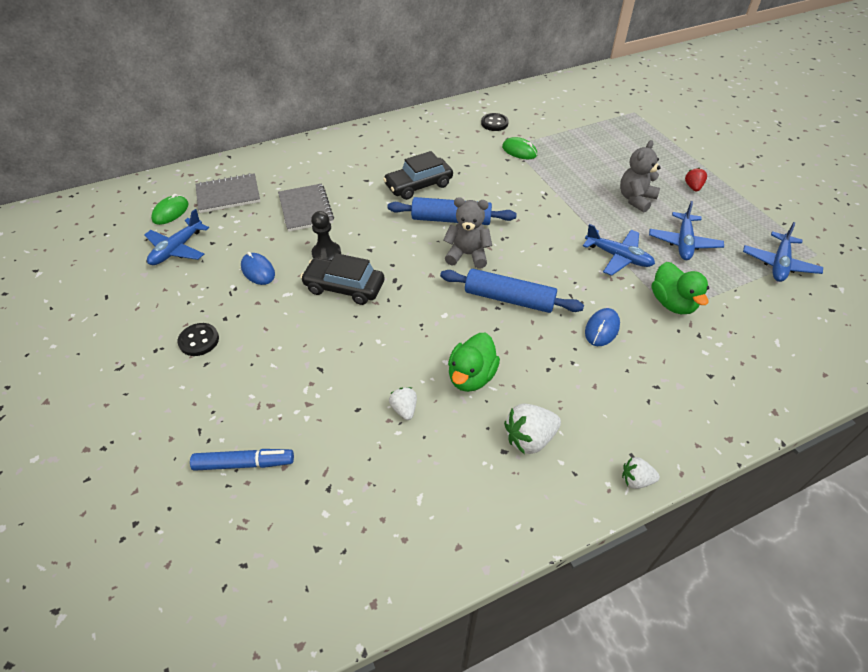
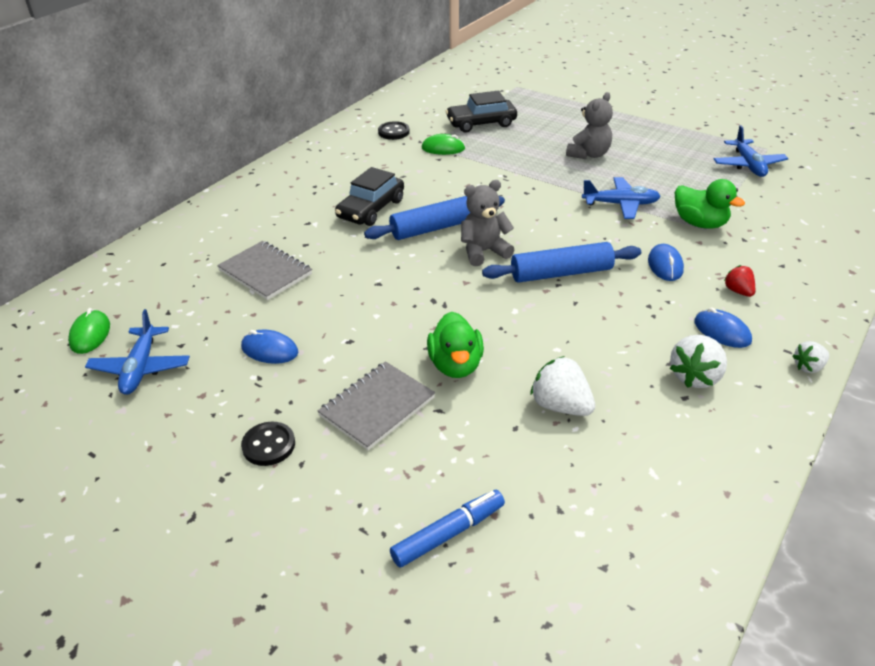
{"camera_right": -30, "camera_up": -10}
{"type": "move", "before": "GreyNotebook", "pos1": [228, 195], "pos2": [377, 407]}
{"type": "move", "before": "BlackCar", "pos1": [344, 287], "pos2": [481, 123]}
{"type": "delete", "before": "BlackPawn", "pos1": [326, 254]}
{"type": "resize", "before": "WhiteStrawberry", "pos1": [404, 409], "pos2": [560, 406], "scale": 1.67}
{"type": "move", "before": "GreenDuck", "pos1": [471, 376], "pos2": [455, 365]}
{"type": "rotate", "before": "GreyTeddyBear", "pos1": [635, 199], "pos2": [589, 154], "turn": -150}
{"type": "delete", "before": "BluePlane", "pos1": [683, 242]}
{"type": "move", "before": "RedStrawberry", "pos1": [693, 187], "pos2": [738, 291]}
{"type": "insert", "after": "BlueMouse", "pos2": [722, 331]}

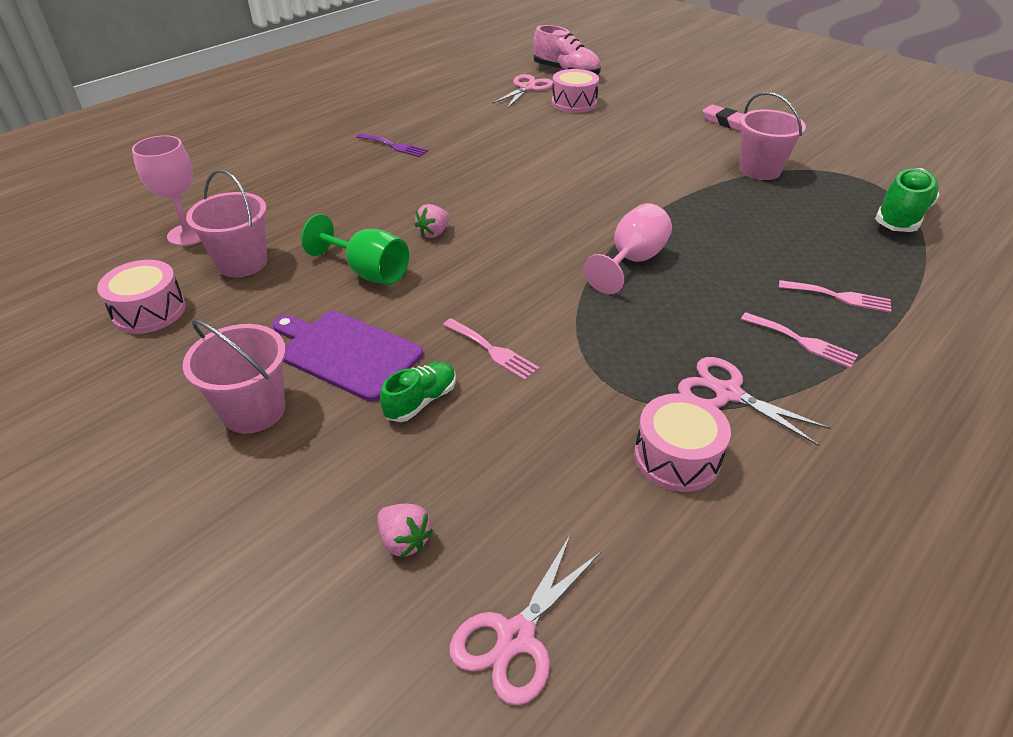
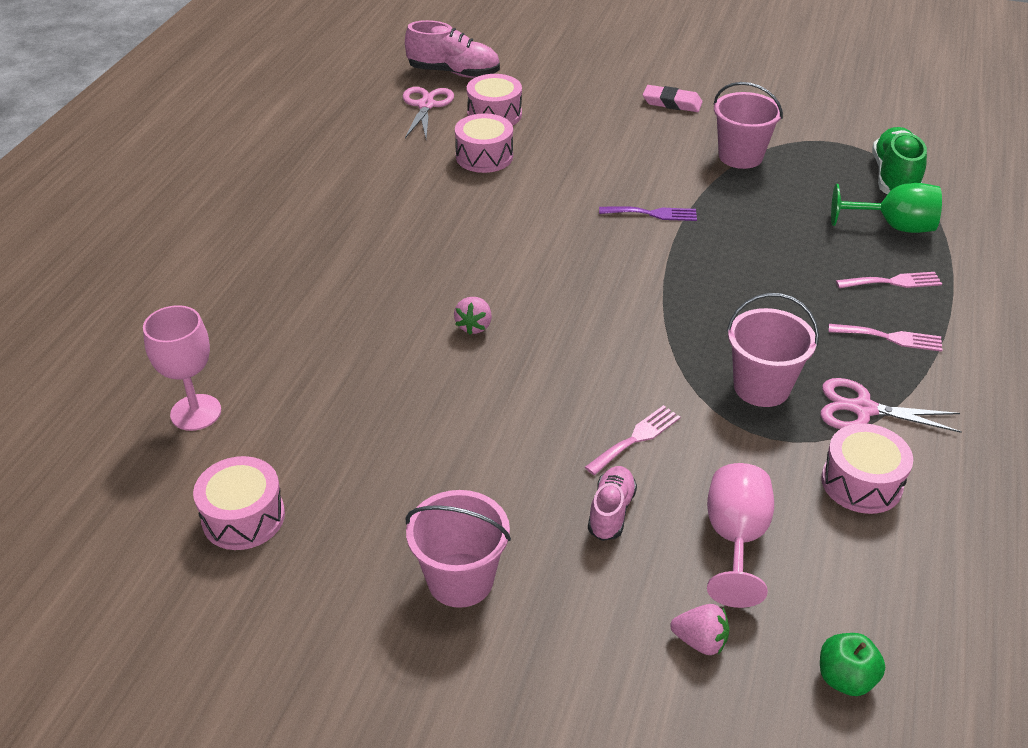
{"camera_right": -25, "camera_up": 0}
{"type": "move", "before": "PinkBucket", "pos1": [242, 263], "pos2": [761, 387]}
{"type": "delete", "before": "PurpleCuttingBoard", "pos1": [346, 352]}
{"type": "move", "before": "GreenGoblet", "pos1": [368, 272], "pos2": [893, 226]}
{"type": "move", "before": "PurpleFork", "pos1": [394, 146], "pos2": [653, 214]}
{"type": "recolor", "before": "GreenShoe", "after": "PinkShoe", "pos1": [421, 401], "pos2": [611, 512]}
{"type": "rotate", "before": "PinkFork", "pos1": [492, 351], "pos2": [636, 438], "turn": -60}
{"type": "replace", "before": "PinkScissors", "after": "GreenApple", "pos1": [516, 637], "pos2": [845, 678]}
{"type": "move", "before": "PinkGoblet", "pos1": [632, 261], "pos2": [735, 539]}
{"type": "insert", "after": "PinkDrum", "pos2": [484, 156]}

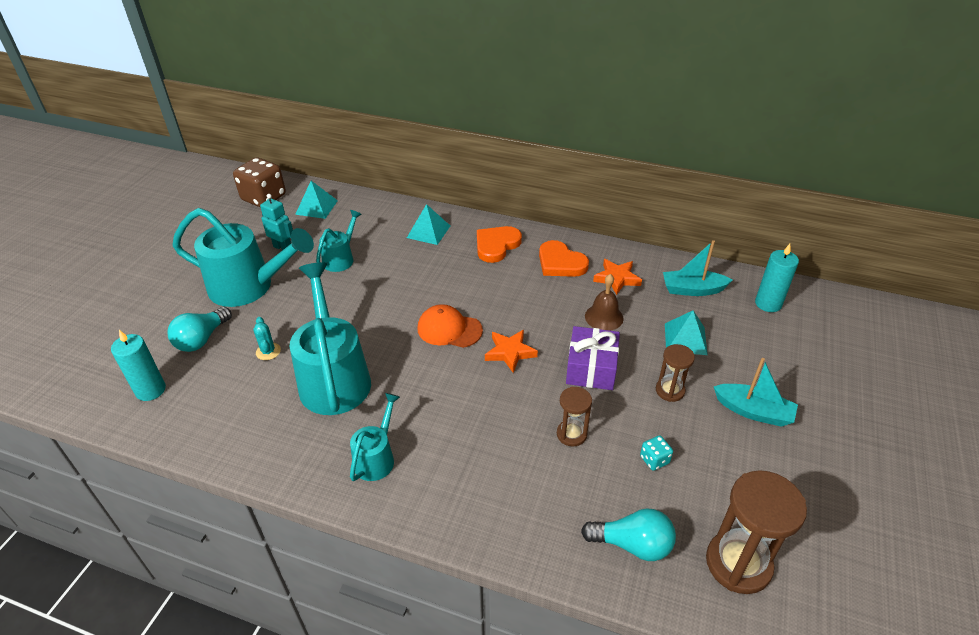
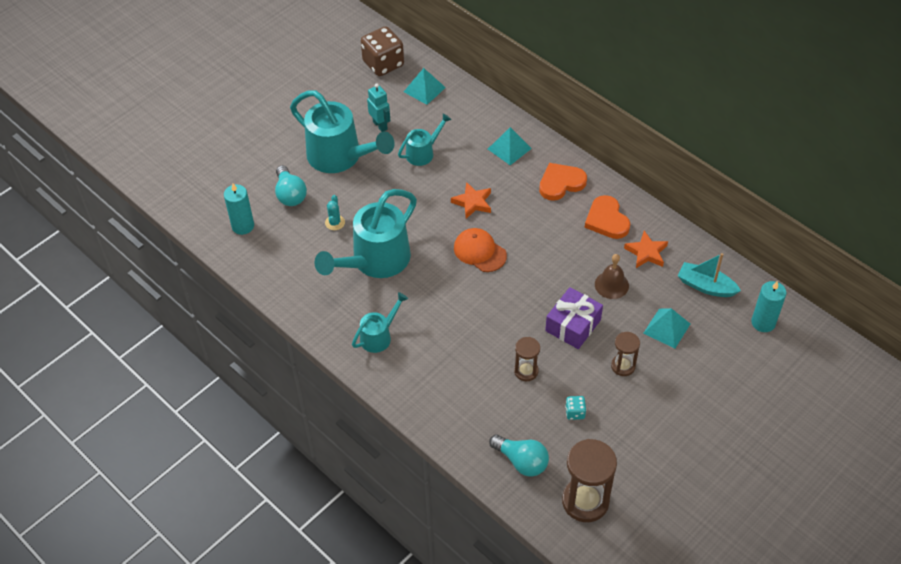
{"camera_right": 25, "camera_up": 10}
{"type": "rotate", "before": "TurquoiseLightBulb", "pos1": [202, 339], "pos2": [290, 194], "turn": -75}
{"type": "rotate", "before": "TurquoiseWateringCan", "pos1": [334, 376], "pos2": [374, 261], "turn": -150}
{"type": "move", "before": "OrangeStar", "pos1": [510, 352], "pos2": [472, 202]}
{"type": "delete", "before": "TurquoiseBoat", "pos1": [753, 411]}

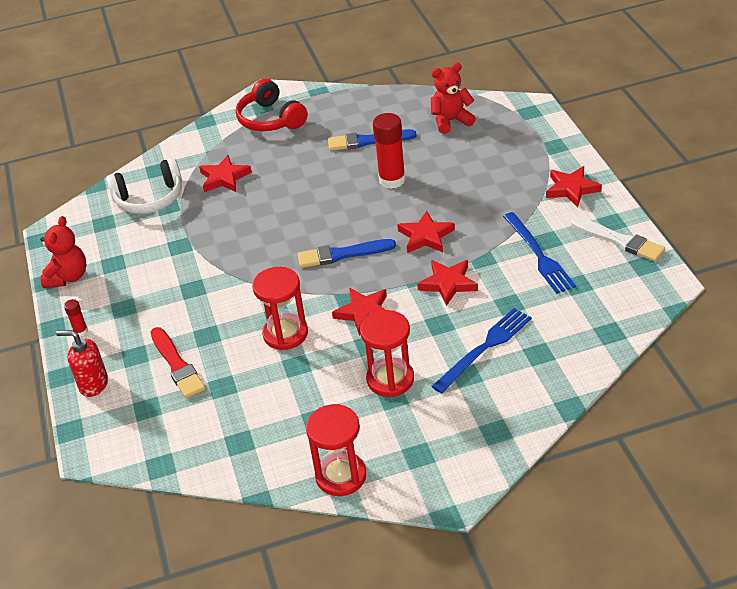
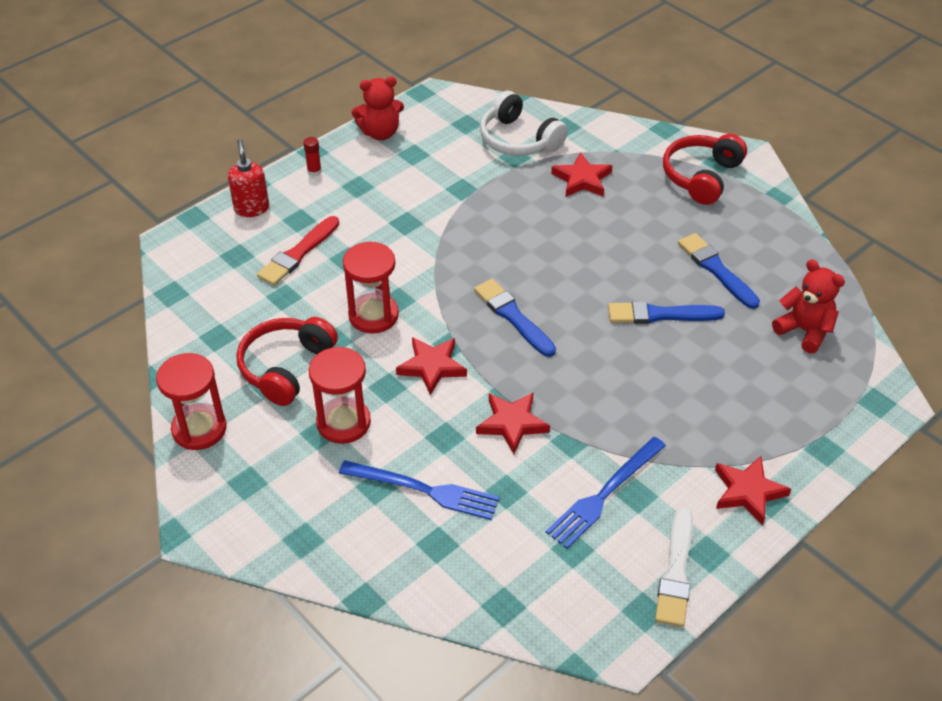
{"camera_right": 60, "camera_up": 5}
{"type": "replace", "before": "RedGlueStick", "after": "BlueBrush", "pos1": [392, 180], "pos2": [660, 315]}
{"type": "delete", "before": "RedStar", "pos1": [426, 236]}
{"type": "insert", "after": "RedHeadphones", "pos2": [286, 367]}

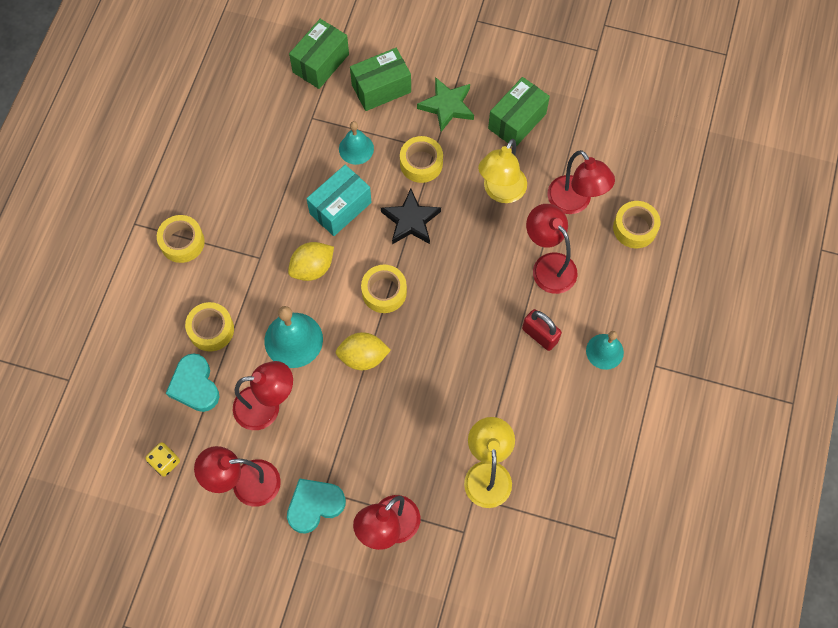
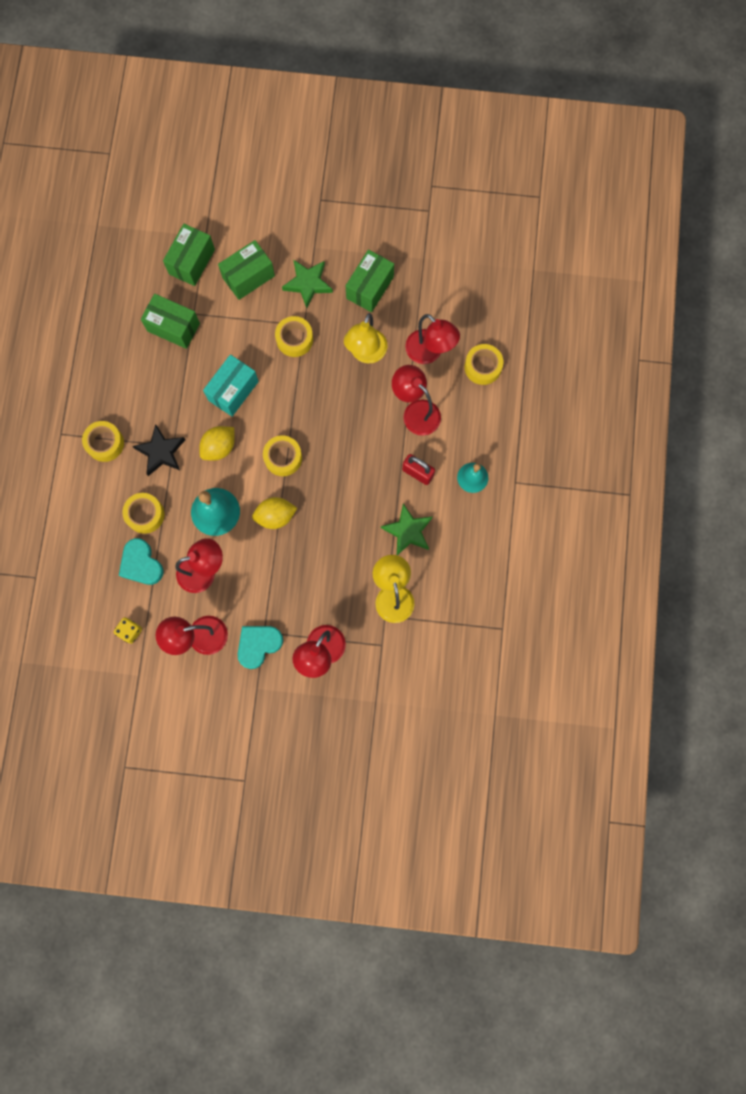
{"camera_right": -10, "camera_up": 10}
{"type": "delete", "before": "TurquoiseBell", "pos1": [356, 148]}
{"type": "move", "before": "BlackStar", "pos1": [411, 220], "pos2": [161, 452]}
{"type": "insert", "after": "GreenBox", "pos2": [173, 327]}
{"type": "insert", "after": "GreenStar", "pos2": [408, 531]}

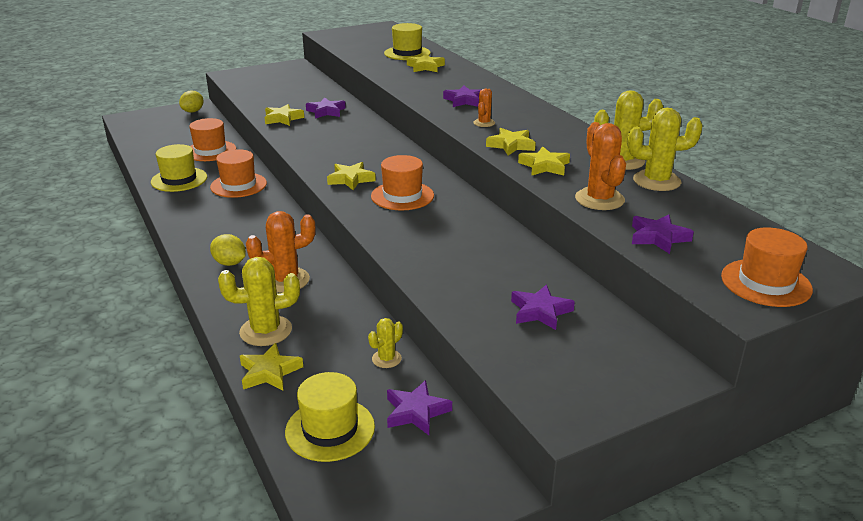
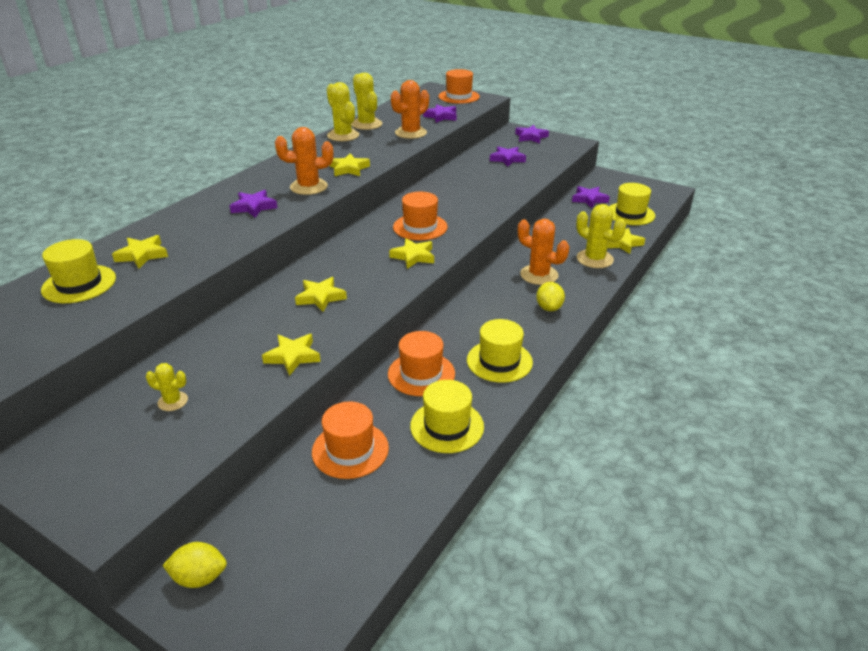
{"camera_right": -120, "camera_up": 5}
{"type": "move", "before": "PurpleStar", "pos1": [326, 111], "pos2": [531, 137]}
{"type": "move", "before": "YellowCactus", "pos1": [386, 359], "pos2": [173, 401]}
{"type": "resize", "before": "OrangeCactus", "pos1": [484, 123], "pos2": [309, 187], "scale": 1.83}
{"type": "move", "before": "YellowStar", "pos1": [544, 166], "pos2": [320, 297]}
{"type": "insert", "after": "YellowHat", "pos2": [499, 361]}

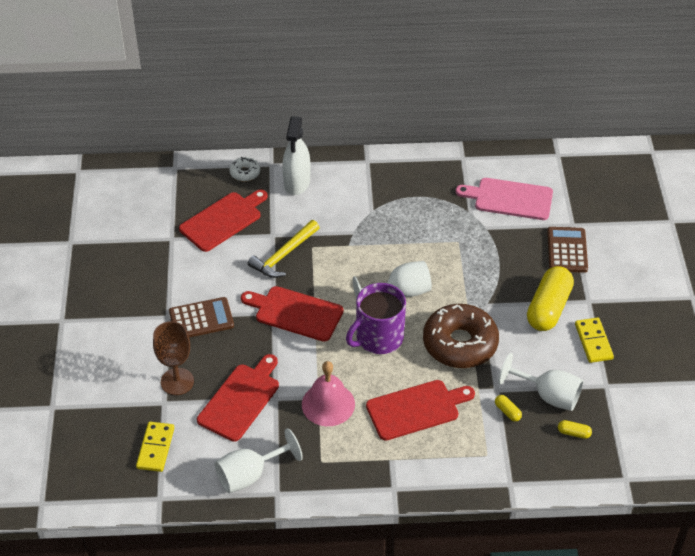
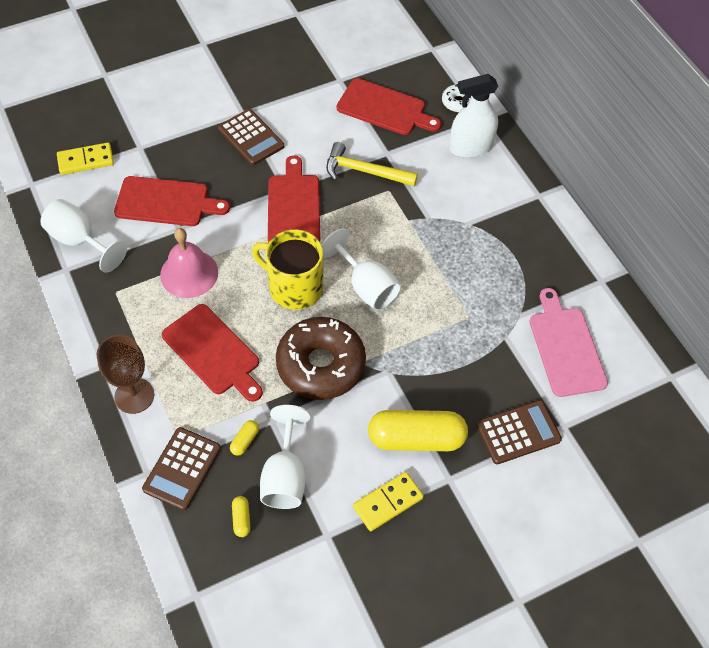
{"camera_right": 65, "camera_up": 10}
{"type": "move", "before": "BrownGoblet", "pos1": [177, 381], "pos2": [134, 396]}
{"type": "recolor", "before": "PurpleMug", "after": "YellowMug", "pos1": [378, 338], "pos2": [294, 287]}
{"type": "insert", "after": "BrownCalculator", "pos2": [182, 468]}

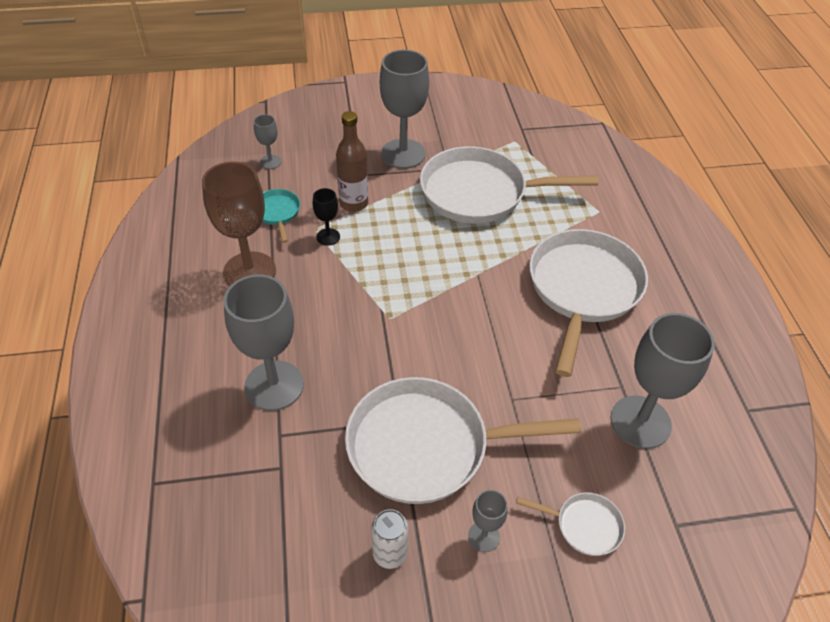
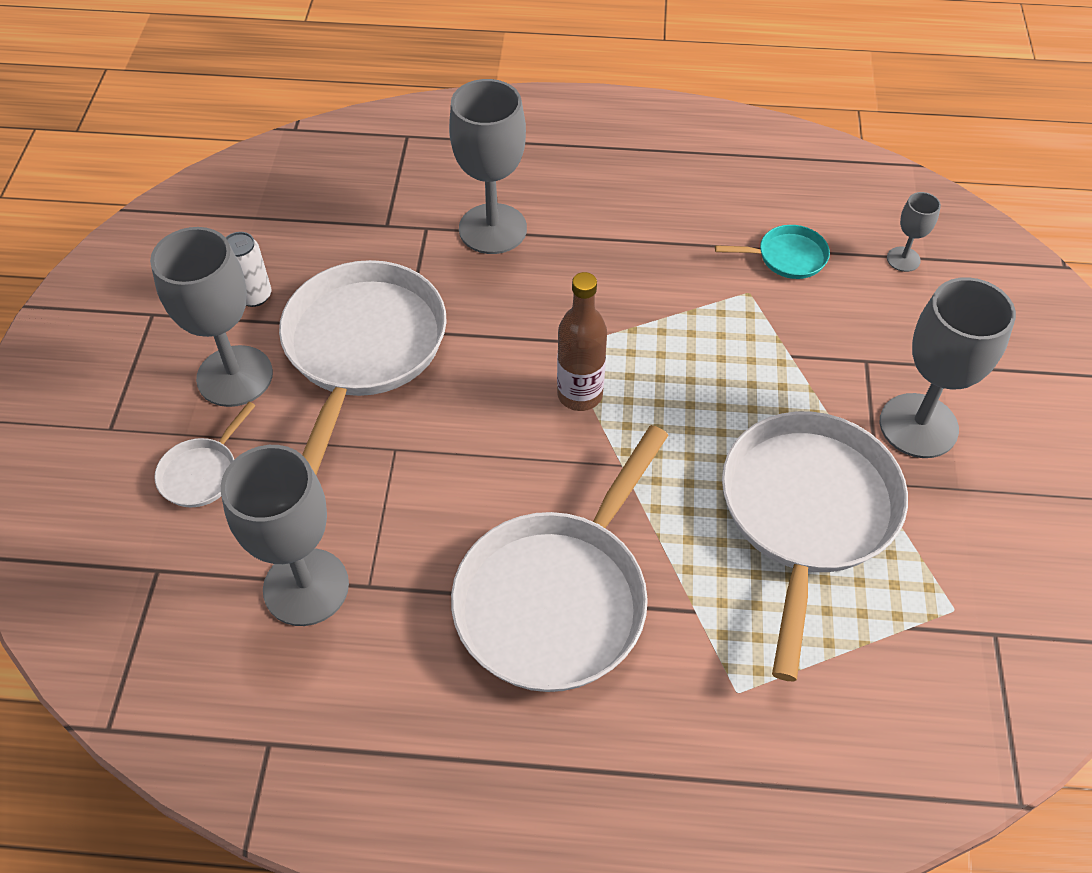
{"camera_right": 105, "camera_up": 5}
{"type": "delete", "before": "BrownGoblet", "pos1": [249, 271]}
{"type": "delete", "before": "BlackGoblet", "pos1": [328, 237]}
{"type": "move", "before": "BrownBottle", "pos1": [353, 203], "pos2": [580, 395]}
{"type": "resize", "before": "GreyGoblet", "pos1": [484, 536], "pos2": [235, 376], "scale": 2.1}
{"type": "rotate", "before": "WhitePan", "pos1": [582, 290], "pos2": [557, 598], "turn": 90}

